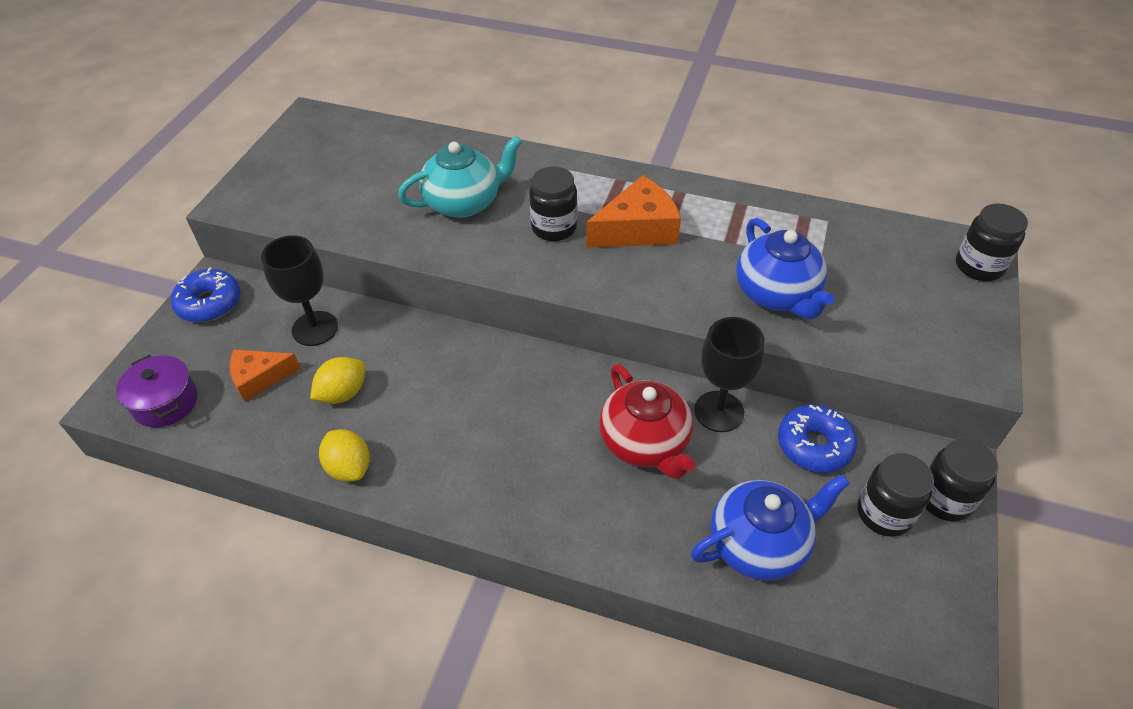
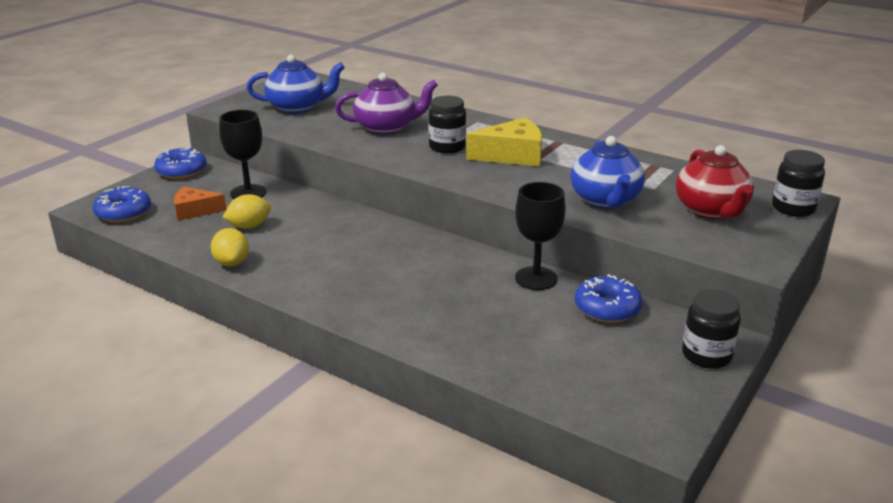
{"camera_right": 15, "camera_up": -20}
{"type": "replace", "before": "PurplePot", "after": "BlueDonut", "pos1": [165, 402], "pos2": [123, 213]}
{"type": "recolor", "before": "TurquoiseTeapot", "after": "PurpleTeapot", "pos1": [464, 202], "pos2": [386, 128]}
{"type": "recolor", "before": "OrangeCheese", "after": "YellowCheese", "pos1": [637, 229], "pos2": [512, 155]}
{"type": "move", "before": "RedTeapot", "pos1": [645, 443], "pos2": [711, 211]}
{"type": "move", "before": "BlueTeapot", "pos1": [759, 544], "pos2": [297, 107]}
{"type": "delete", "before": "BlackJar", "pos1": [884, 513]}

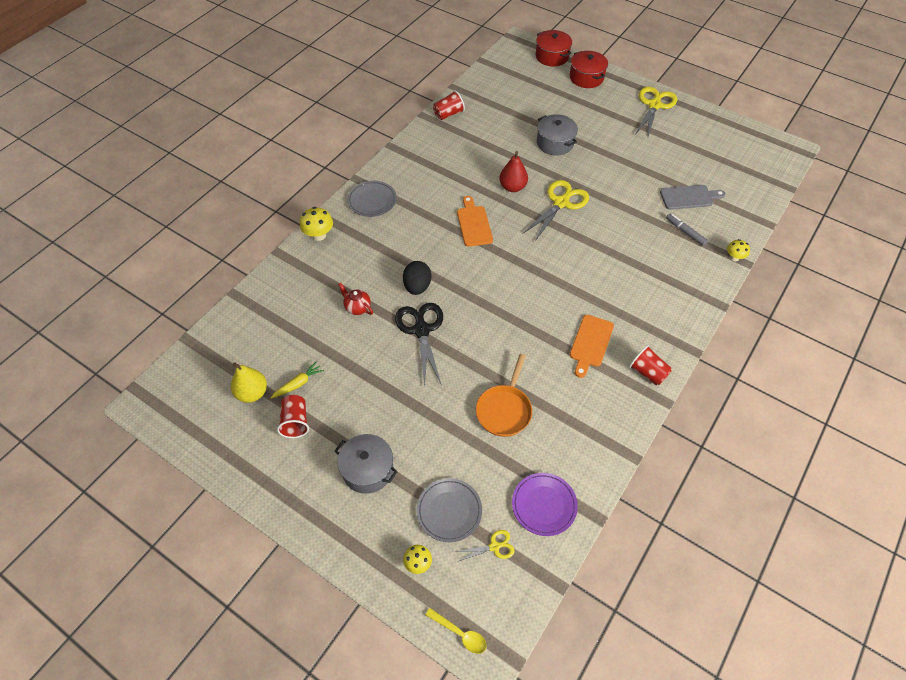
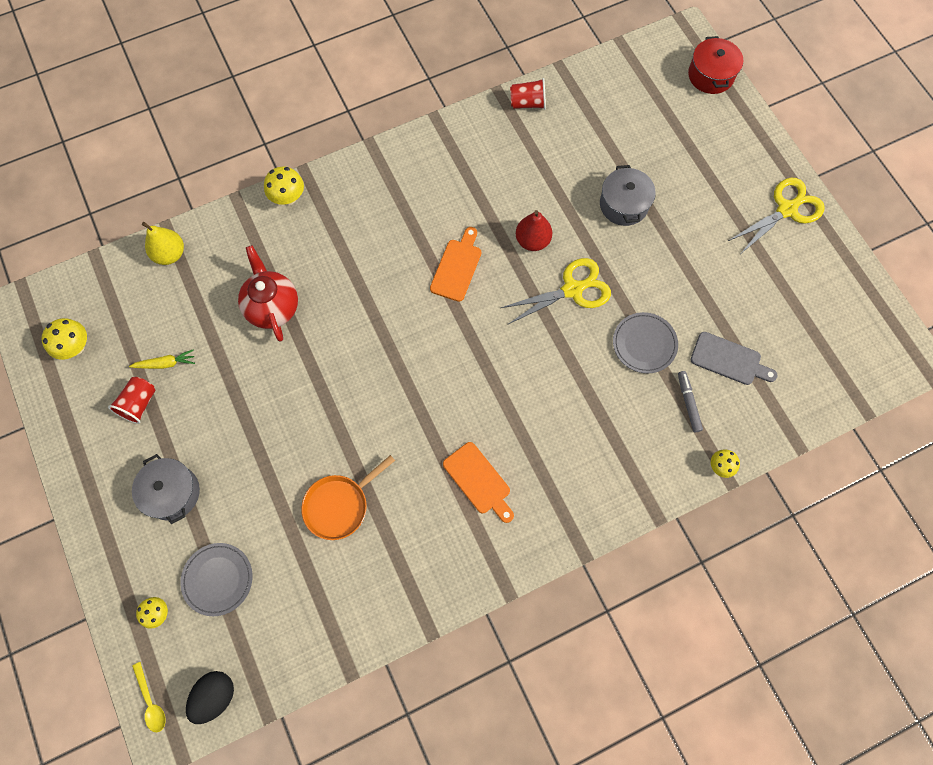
{"camera_right": 30, "camera_up": 15}
{"type": "move", "before": "YellowPear", "pos1": [252, 393], "pos2": [170, 254]}
{"type": "resize", "before": "RedTeapot", "pos1": [357, 307], "pos2": [272, 307], "scale": 1.84}
{"type": "move", "before": "GreyPlate", "pos1": [372, 201], "pos2": [644, 344]}
{"type": "delete", "before": "BlackScissors", "pos1": [421, 329]}
{"type": "move", "before": "BlackEgg", "pos1": [417, 286], "pos2": [215, 696]}
{"type": "delete", "before": "YellowScissors", "pos1": [495, 546]}
{"type": "delete", "before": "PurplePlate", "pos1": [544, 505]}
{"type": "delete", "before": "RedPot", "pos1": [586, 77]}
{"type": "rotate", "before": "OrangeCuttingBoard", "pos1": [590, 343], "pos2": [479, 481], "turn": -90}
{"type": "delete", "before": "RedCup", "pos1": [647, 372]}
{"type": "insert", "after": "YellowMushroom", "pos2": [75, 347]}

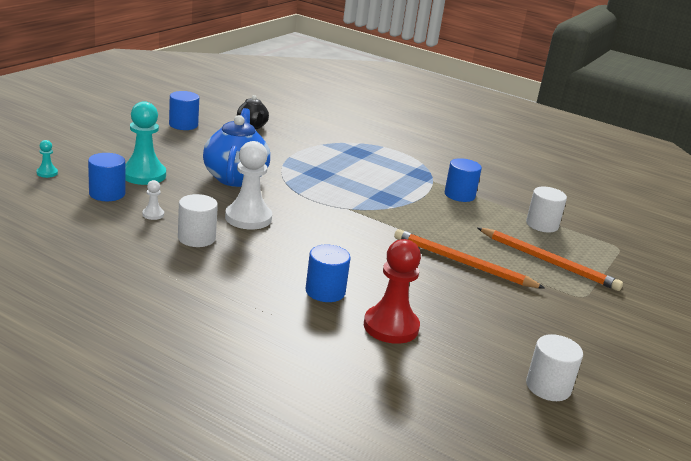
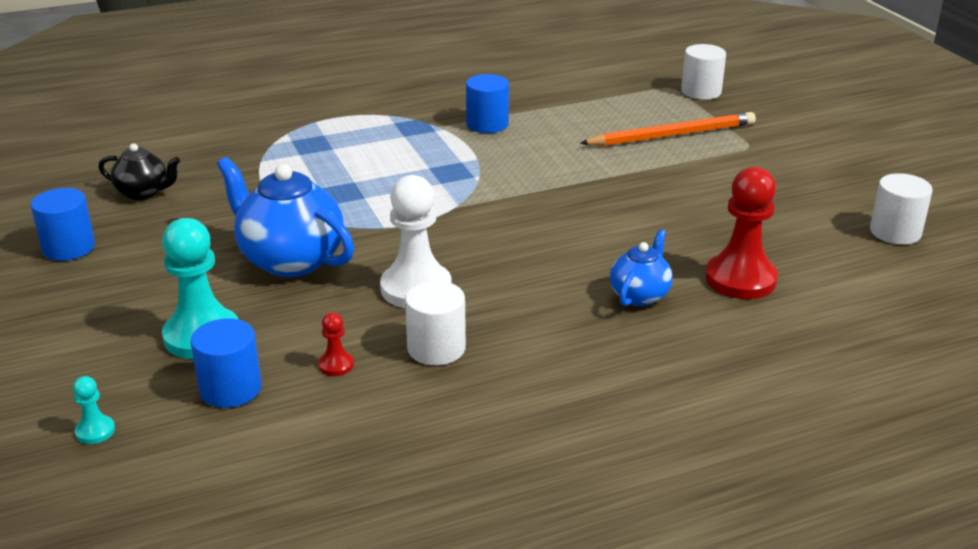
{"camera_right": -50, "camera_up": 5}
{"type": "recolor", "before": "WhitePawn", "after": "RedPawn", "pos1": [153, 214], "pos2": [336, 365]}
{"type": "replace", "before": "BlueCylinder", "after": "BlueTeapot", "pos1": [325, 291], "pos2": [640, 295]}
{"type": "delete", "before": "OrangePencil", "pos1": [462, 263]}
{"type": "move", "before": "WhiteCylinder", "pos1": [542, 225], "pos2": [701, 91]}

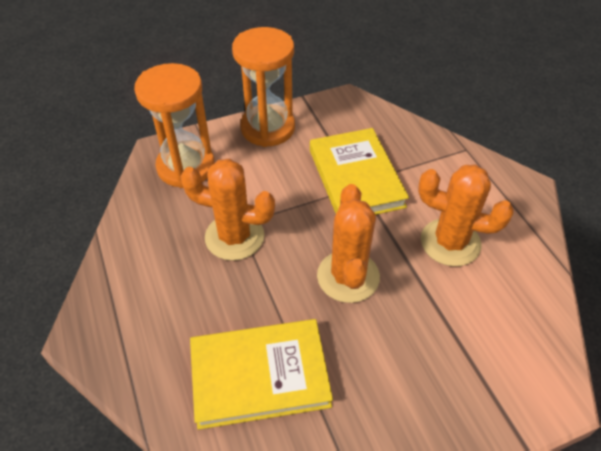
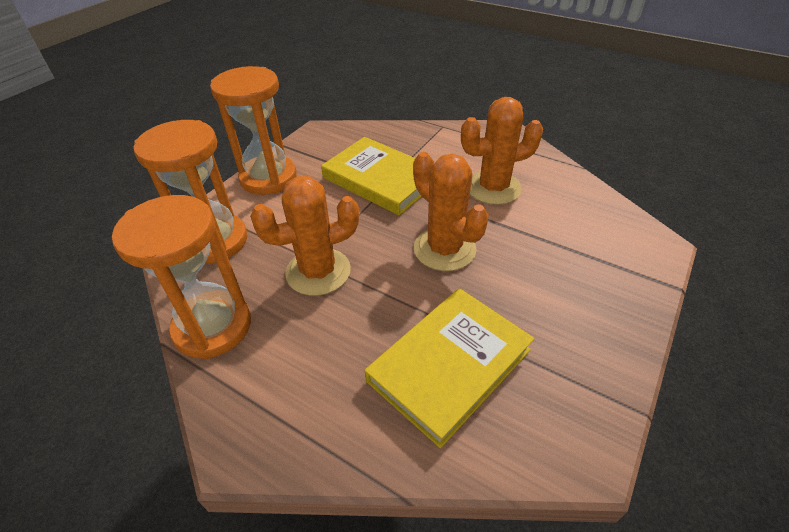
{"camera_right": -35, "camera_up": -5}
{"type": "insert", "after": "OrangeHourglass", "pos2": [213, 326]}

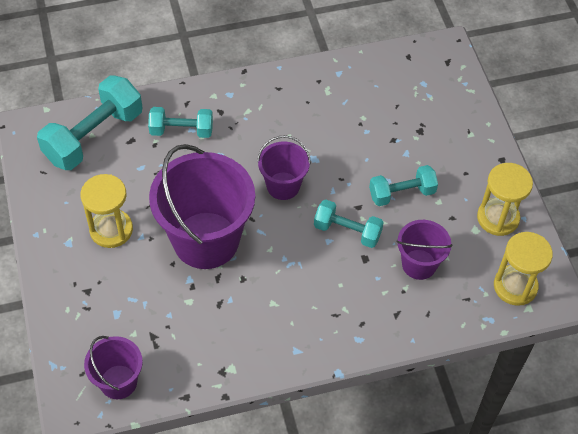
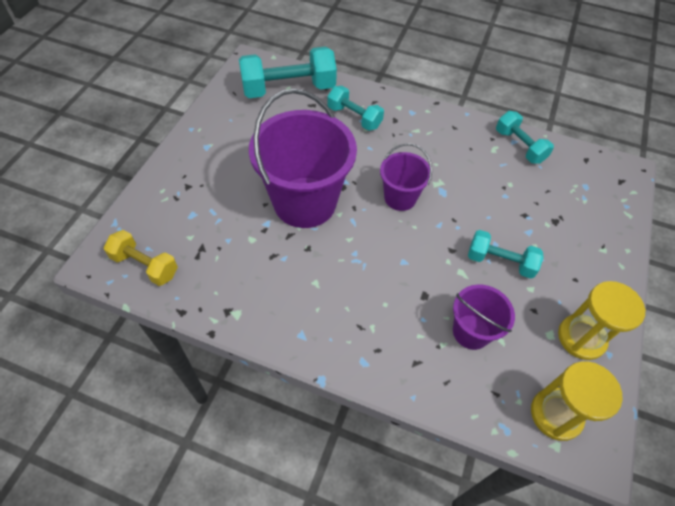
{"camera_right": 35, "camera_up": 0}
{"type": "delete", "before": "YellowHourglass", "pos1": [111, 230]}
{"type": "replace", "before": "PurpleBucket", "after": "YellowDumbbell", "pos1": [118, 382], "pos2": [145, 265]}
{"type": "move", "before": "TurquoiseDumbbell", "pos1": [347, 231], "pos2": [519, 146]}

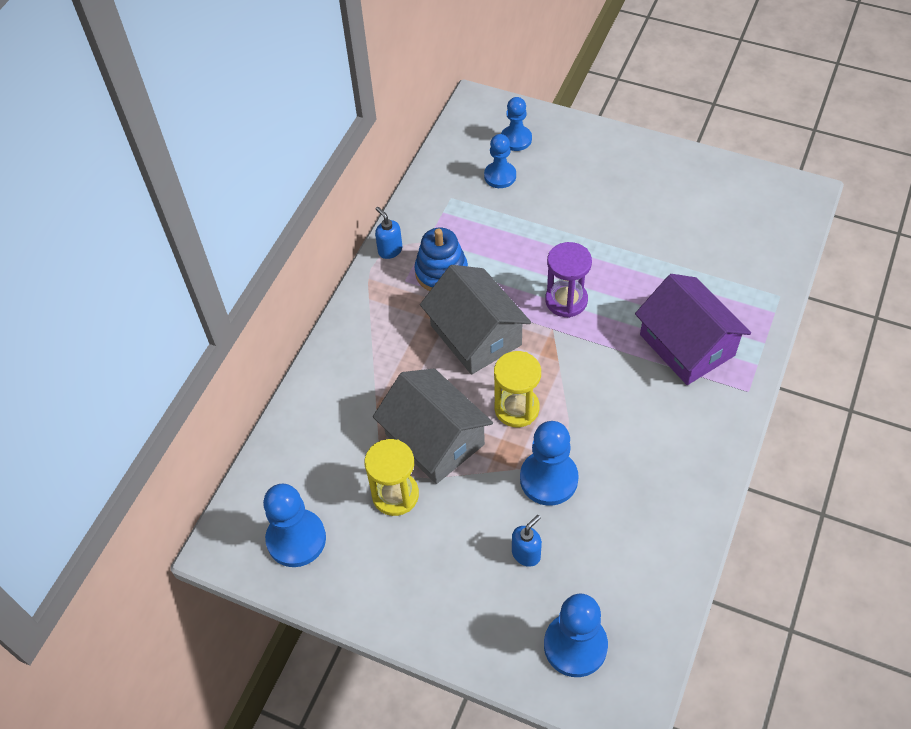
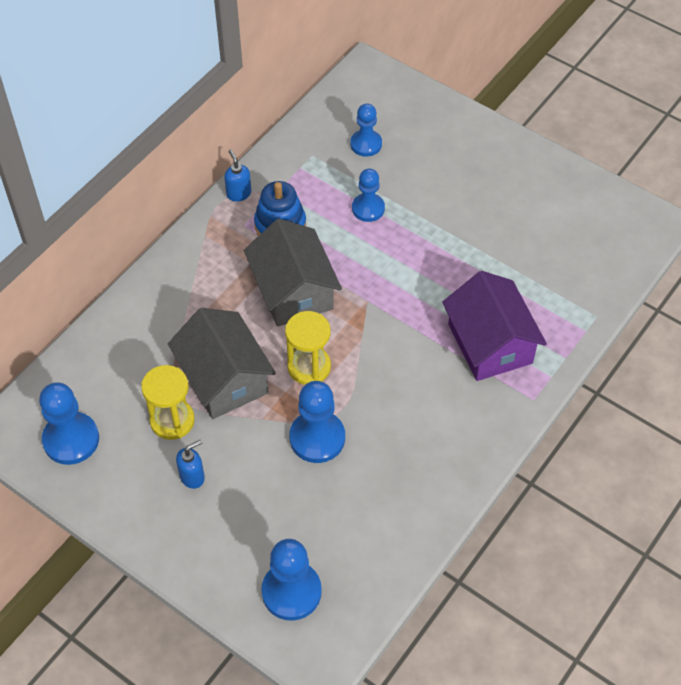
{"camera_right": 10, "camera_up": 0}
{"type": "move", "before": "BluePawn", "pos1": [516, 139], "pos2": [368, 208]}
{"type": "move", "before": "BlueSoapDispenser", "pos1": [526, 554], "pos2": [192, 477]}
{"type": "delete", "before": "PurpleHourglass", "pos1": [566, 300]}

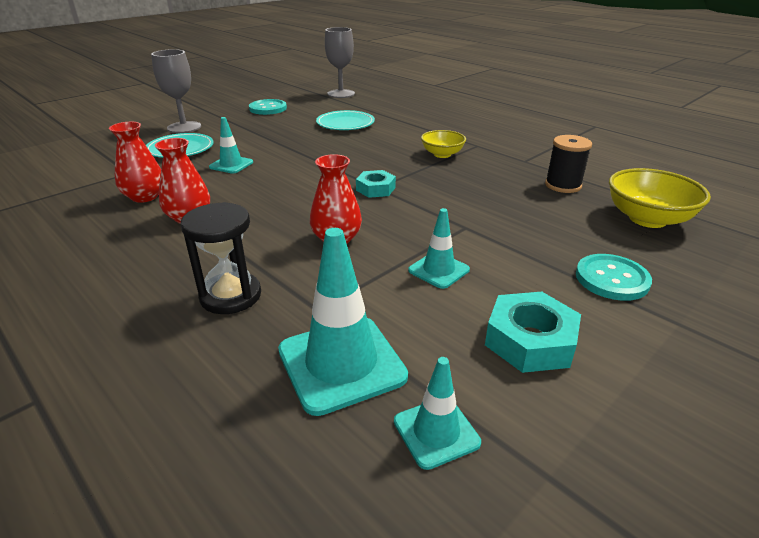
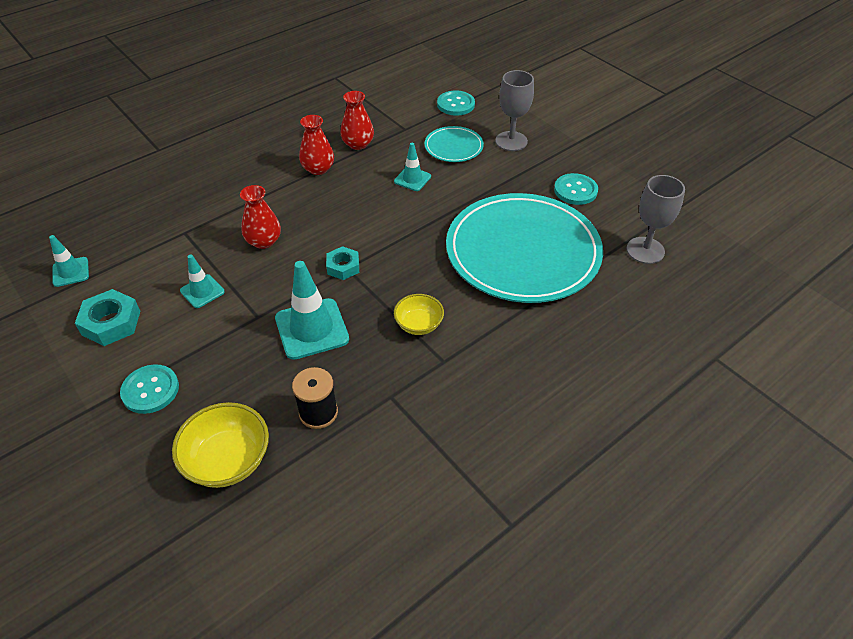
{"camera_right": 95, "camera_up": 15}
{"type": "delete", "before": "BlackHourglass", "pos1": [230, 296]}
{"type": "move", "before": "TurquoiseTrafficCone", "pos1": [341, 363], "pos2": [312, 329]}
{"type": "resize", "before": "TurquoisePlate", "pos1": [345, 123], "pos2": [523, 252], "scale": 2.26}
{"type": "insert", "after": "TurquoiseButton", "pos2": [455, 104]}

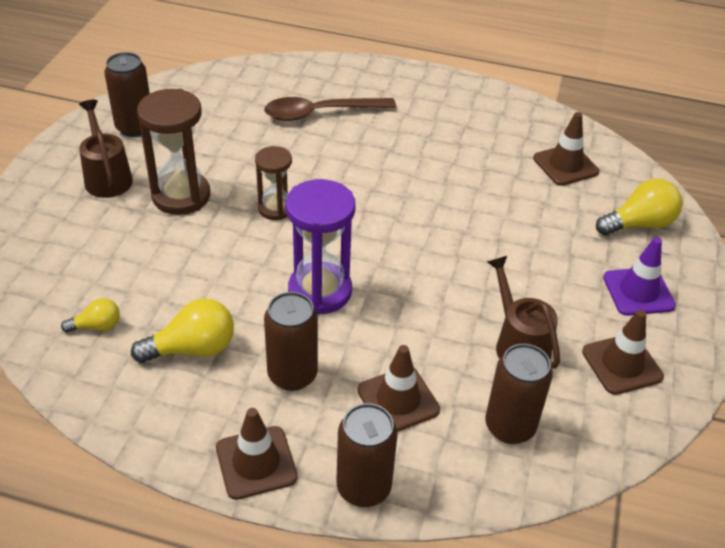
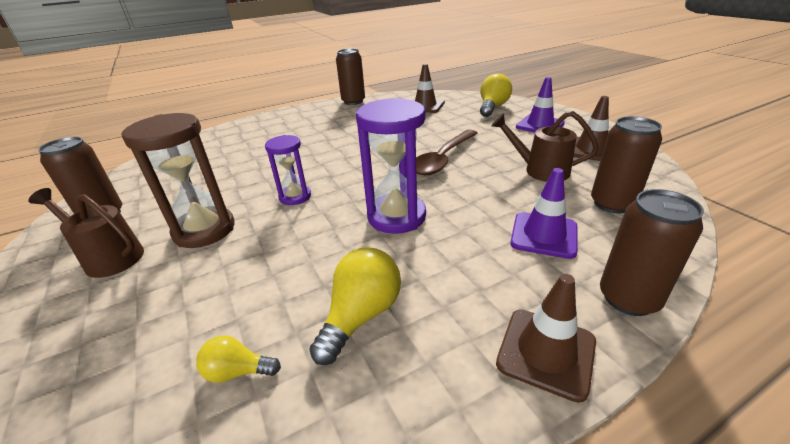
{"camera_right": -40, "camera_up": -10}
{"type": "rotate", "before": "YellowLightBulb", "pos1": [97, 326], "pos2": [238, 371], "turn": -120}
{"type": "recolor", "before": "BrownHourglass", "after": "PurpleHourglass", "pos1": [275, 208], "pos2": [295, 197]}
{"type": "move", "before": "BrownSpoon", "pos1": [320, 113], "pos2": [442, 159]}
{"type": "move", "before": "BrownCan", "pos1": [292, 375], "pos2": [353, 101]}
{"type": "recolor", "before": "BrownTrafficCone", "after": "PurpleTrafficCone", "pos1": [398, 400], "pos2": [544, 235]}

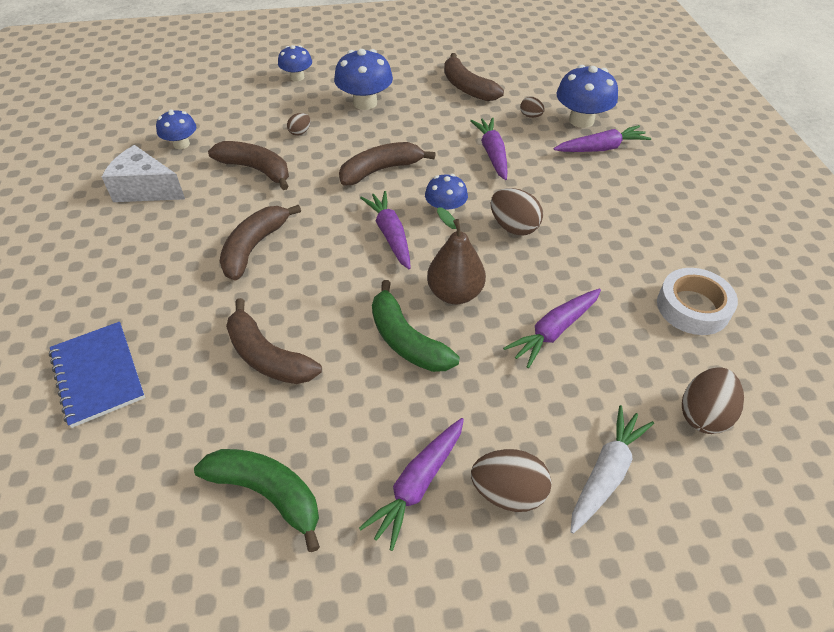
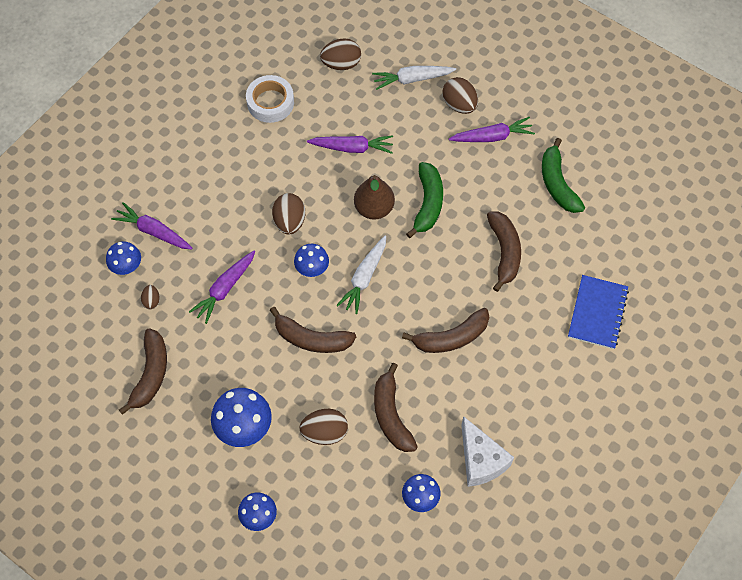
{"camera_right": -135, "camera_up": 15}
{"type": "resize", "before": "BrownEgg", "pos1": [300, 132], "pos2": [325, 432], "scale": 1.82}
{"type": "recolor", "before": "PurpleCarrot", "after": "WhiteCarrot", "pos1": [390, 235], "pos2": [364, 278]}
{"type": "resize", "before": "BlueMushroom", "pos1": [581, 120], "pos2": [126, 266], "scale": 0.62}

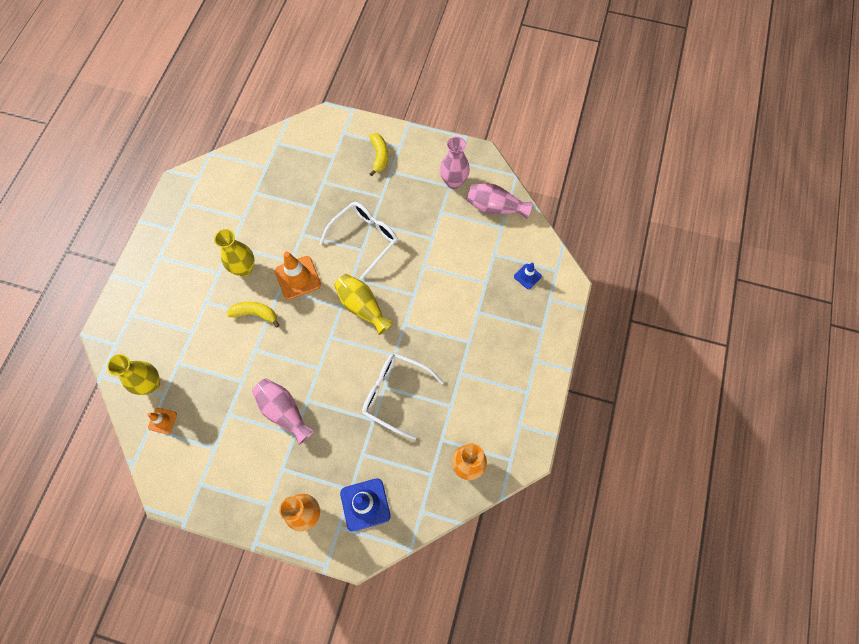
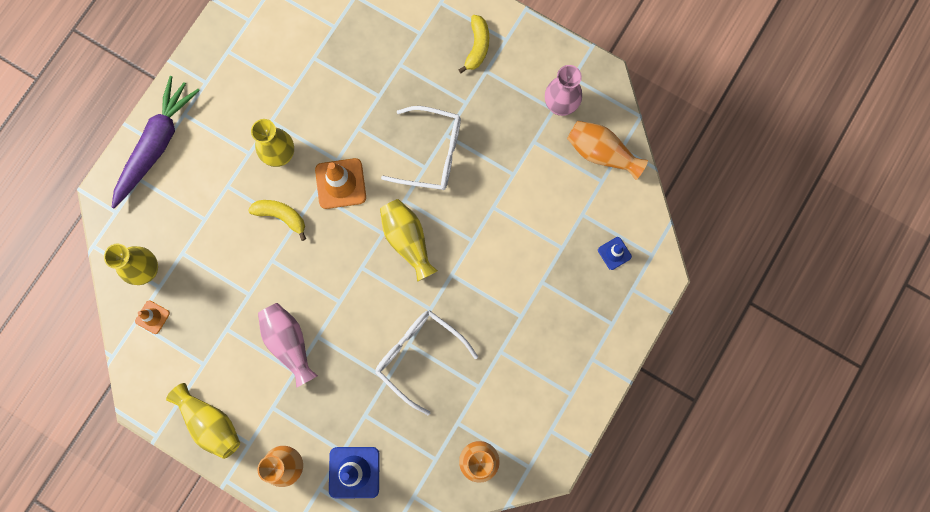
{"camera_right": 15, "camera_up": 10}
{"type": "rotate", "before": "WhiteGlasses", "pos1": [365, 238], "pos2": [432, 153], "turn": 45}
{"type": "recolor", "before": "PinkVase", "after": "OrangeVase", "pos1": [495, 207], "pos2": [601, 153]}
{"type": "insert", "after": "PurpleCarrot", "pos2": [156, 144]}
{"type": "insert", "after": "YellowVase", "pos2": [210, 423]}

